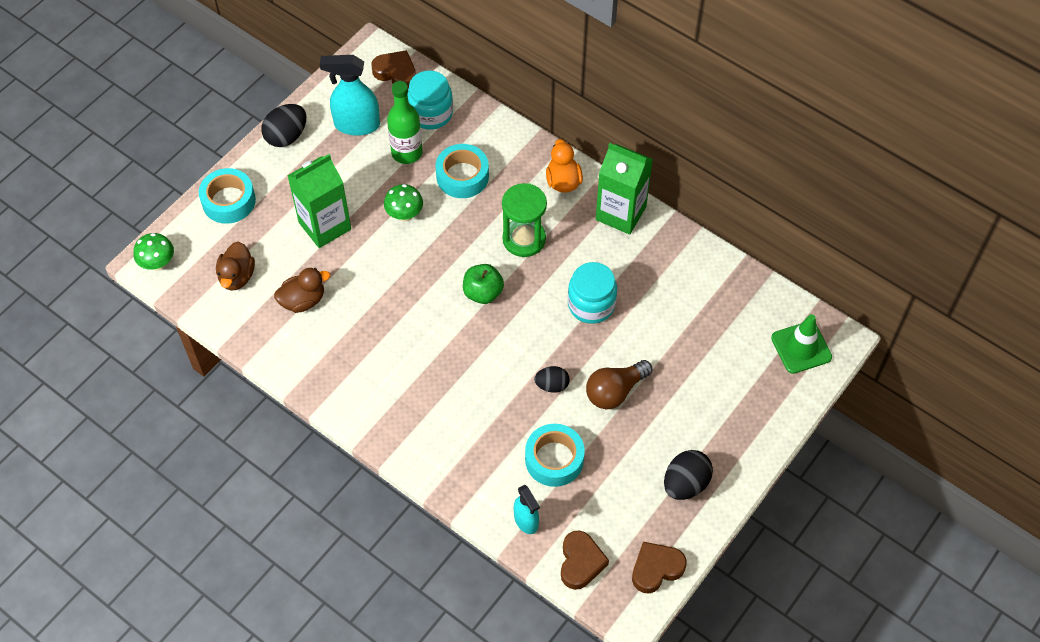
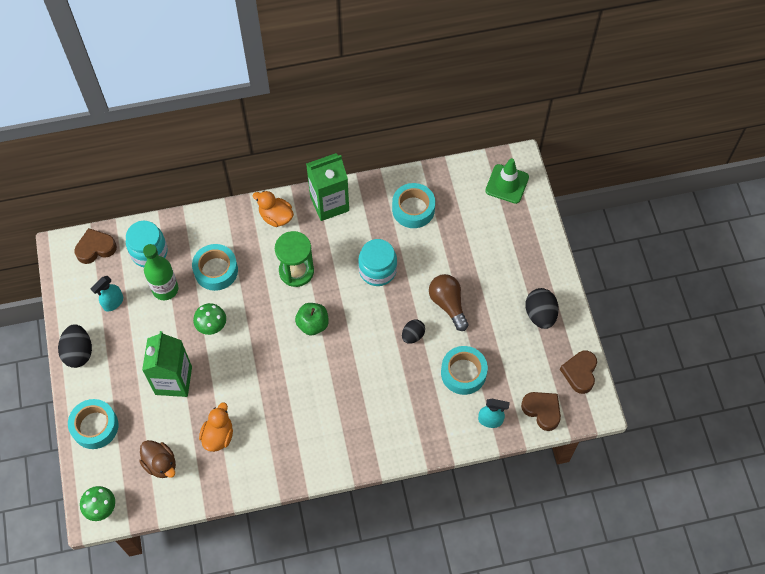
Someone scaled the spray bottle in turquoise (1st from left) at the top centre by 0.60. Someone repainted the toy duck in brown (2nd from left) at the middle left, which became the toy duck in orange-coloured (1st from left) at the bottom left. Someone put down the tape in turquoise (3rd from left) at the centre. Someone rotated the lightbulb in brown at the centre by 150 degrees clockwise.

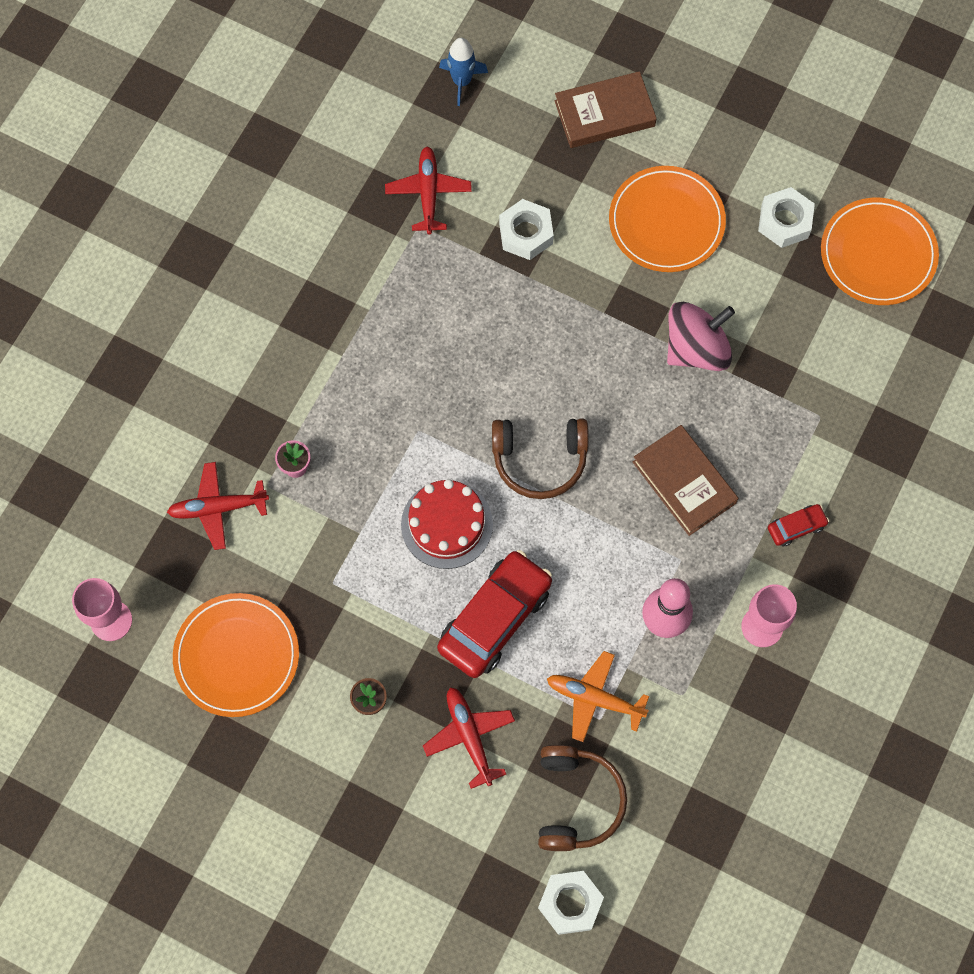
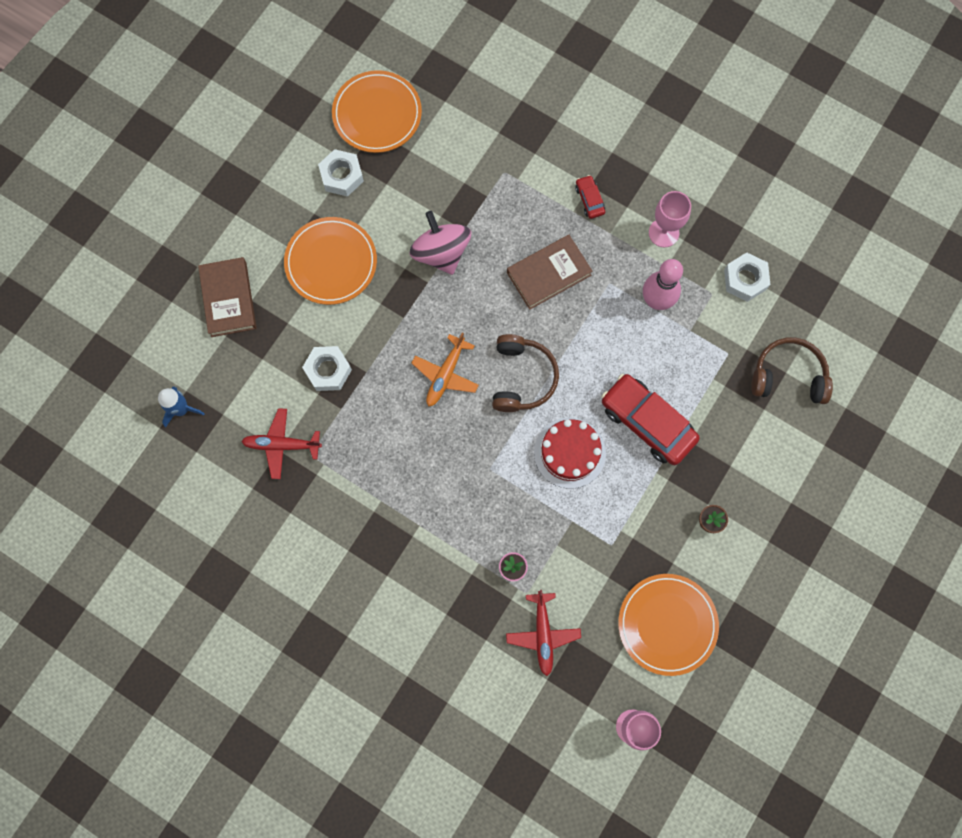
Someone carried the plane in orange-coloured from the bottom centre to the centre. Someone carried the hexagon nut in white (2nd from left in the first image) from the bottom centre to the top right. Someone took away the plane in crimson (3rd from left) at the bottom centre.

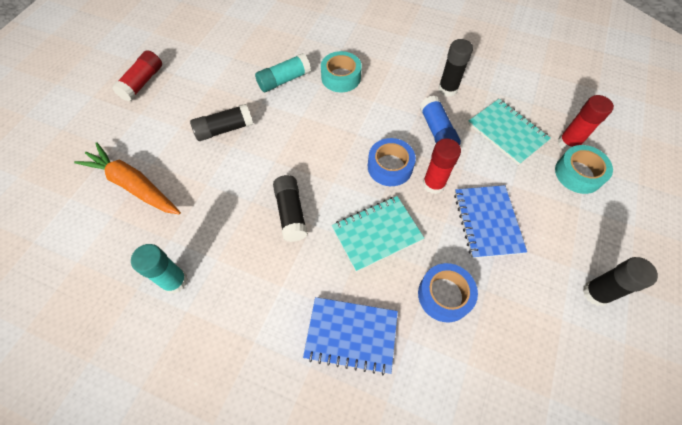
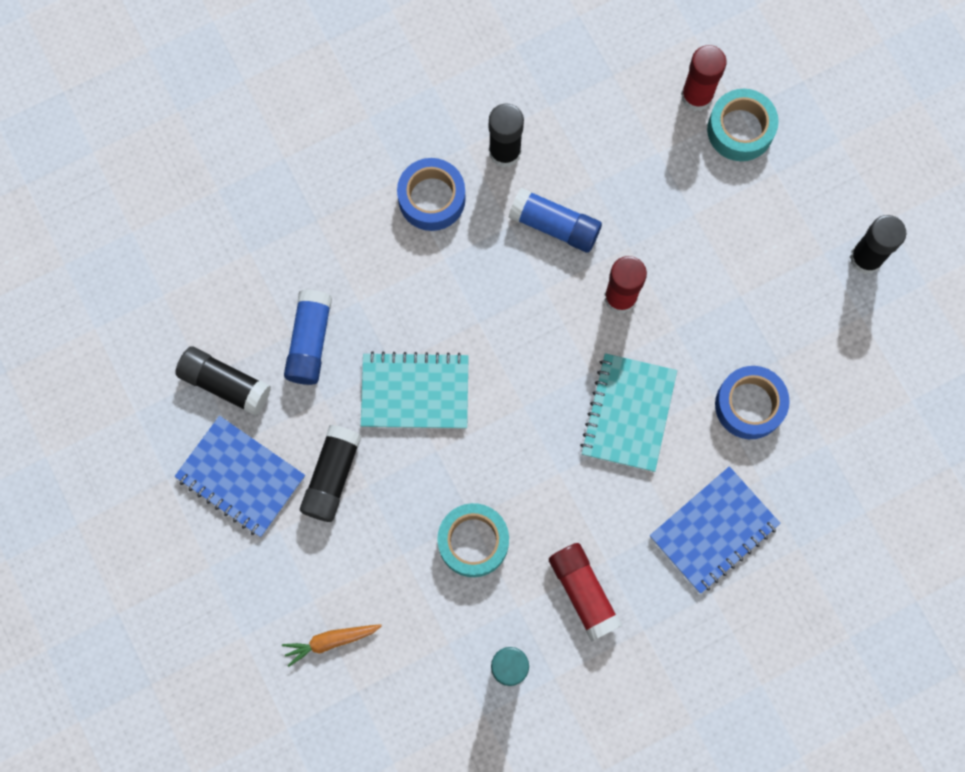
Someone carried the notepad in cobalt (2nd from left in the first image) from the middle right to the middle left. Someone carried the stick of glue in ebony (2nd from left in the first image) from the centre to the middle left. Someone scaled the carrot in orange-coloured at the middle left by 0.51. Someone repainted the stick of glue in turquoise (2nd from left) at the top centre, which became the stick of glue in cobalt (1st from left) at the middle left. Someone carried the notepad in turquoise (2nd from left in the first image) from the top right to the centre. Someone carried the tape in cobalt (1st from left) from the centre to the top centre. Someone carried the tape in turquoise (1st from left) from the top centre to the bottom centre. Someone carried the stick of glue in crimson (1st from left) from the top left to the bottom centre.

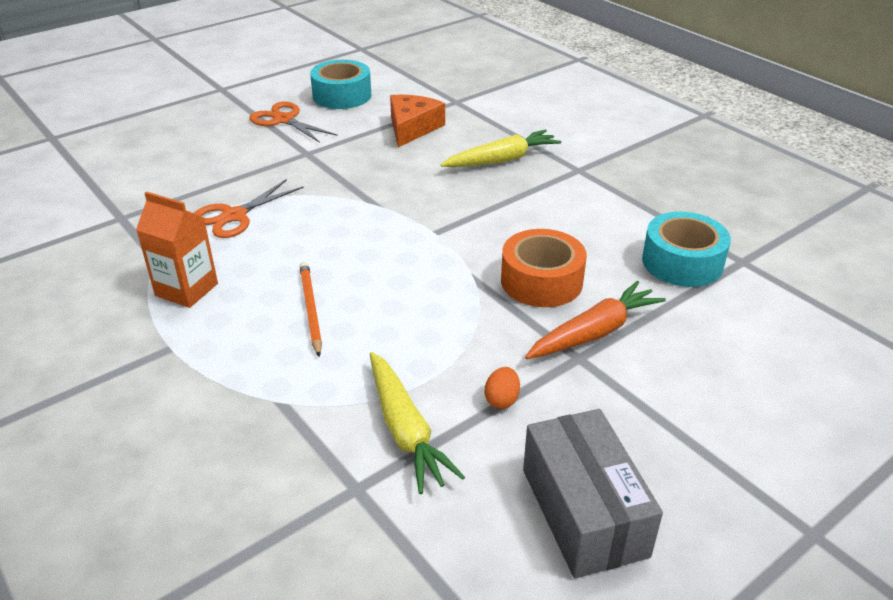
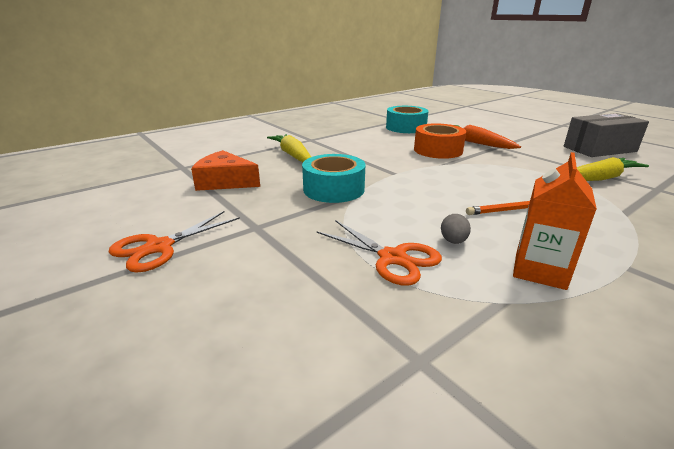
Someone carried the tape in turquoise (1st from left) from the top centre to the centre. Someone put down the toy egg in ash-grey at the middle right. Someone took away the toy egg in orange-coloured at the centre.

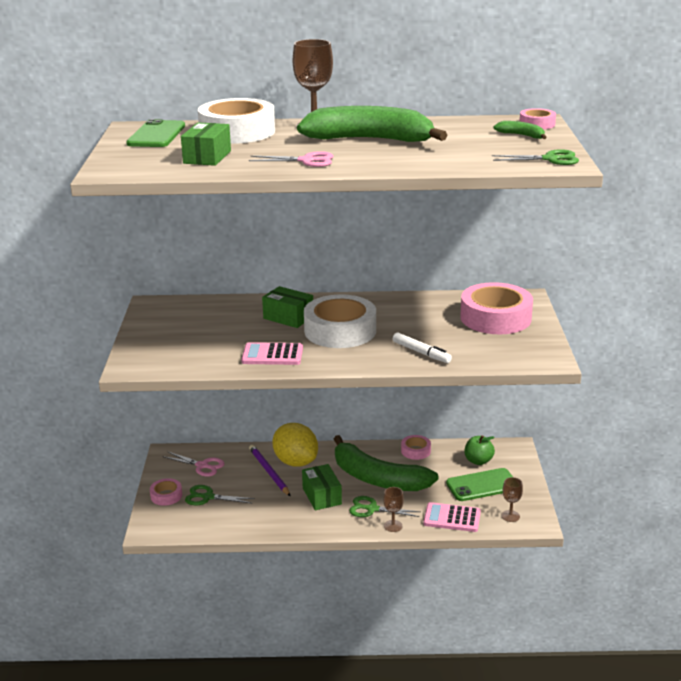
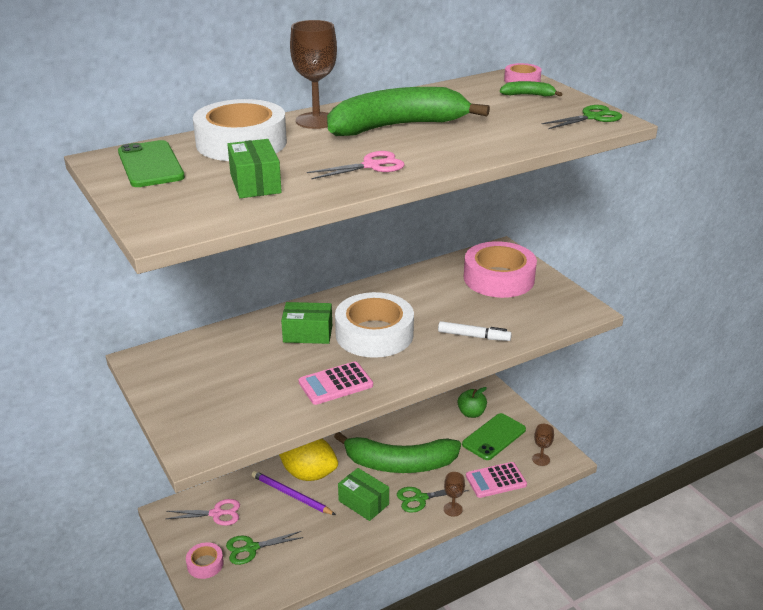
Someone took away the tape in pink (2nd from left) at the centre.

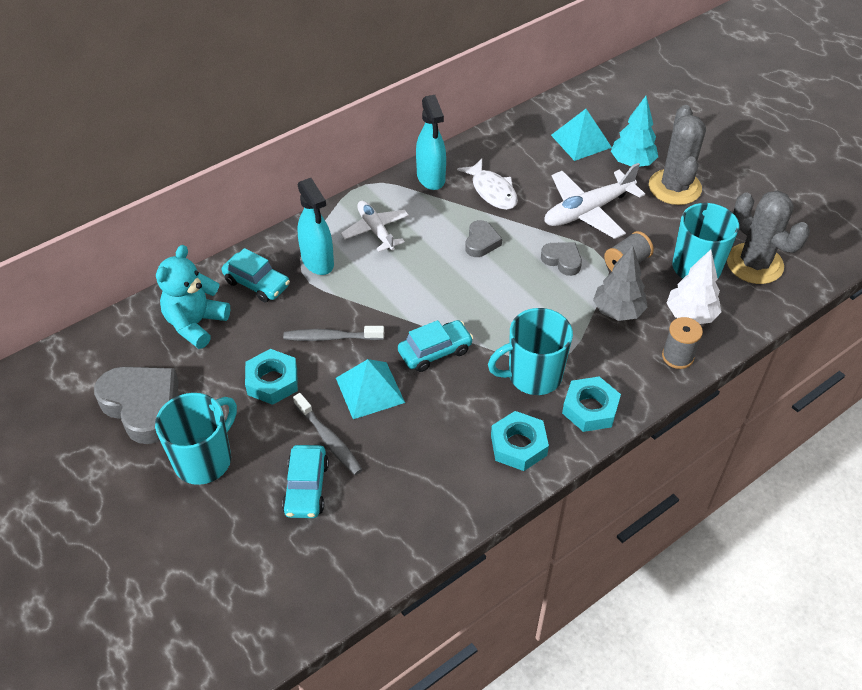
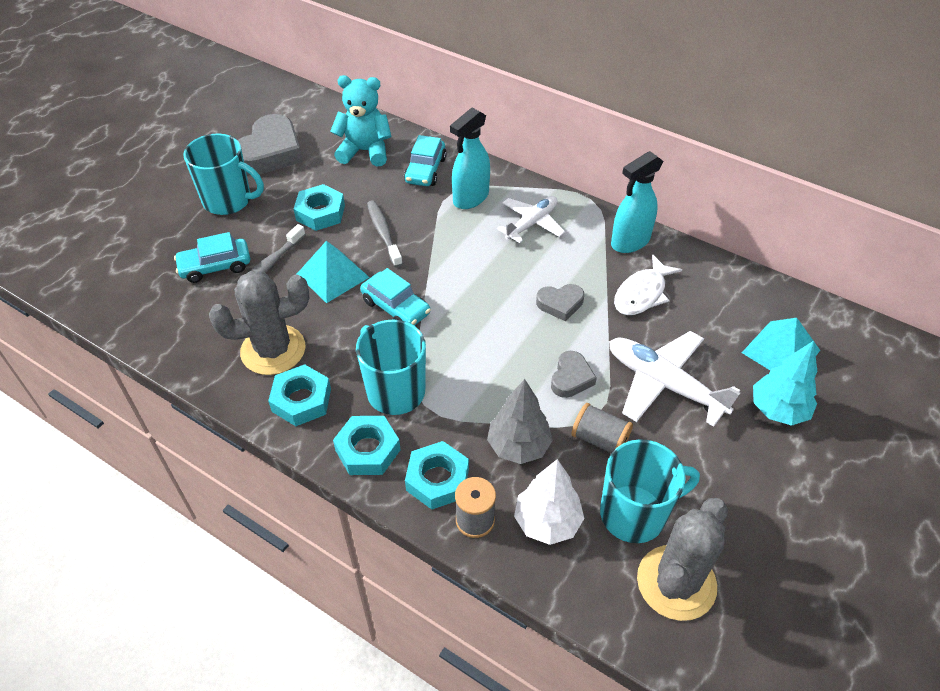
Someone carried the cactus in ash-grey (1st from left) from the top right to the middle left. Someone put down the hexagon nut in turquoise (4th from left) at the bottom centre.

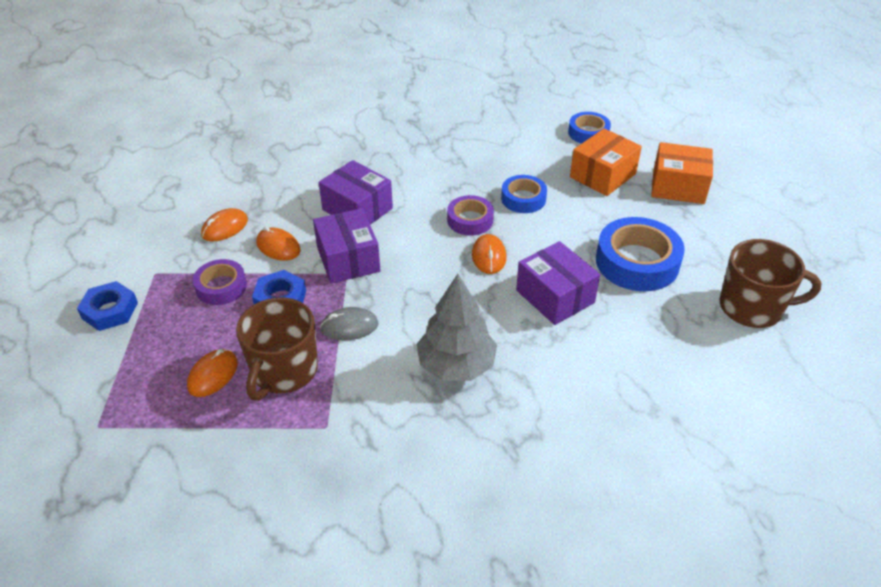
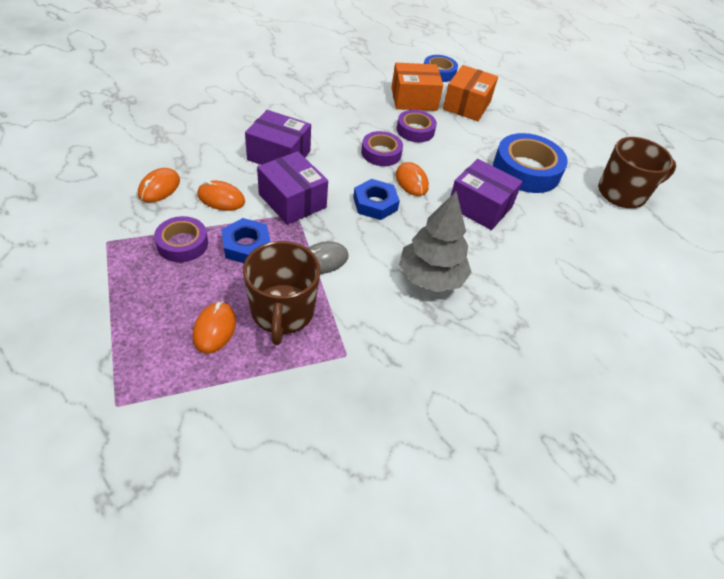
Someone carried the hexagon nut in cobalt (1st from left in the first image) from the middle left to the centre. Someone carried the package in orange-coloured (2nd from left in the first image) from the top right to the top centre. Someone repainted the tape in cobalt (1st from left) at the top centre, which became the tape in purple (3rd from left) at the top centre.

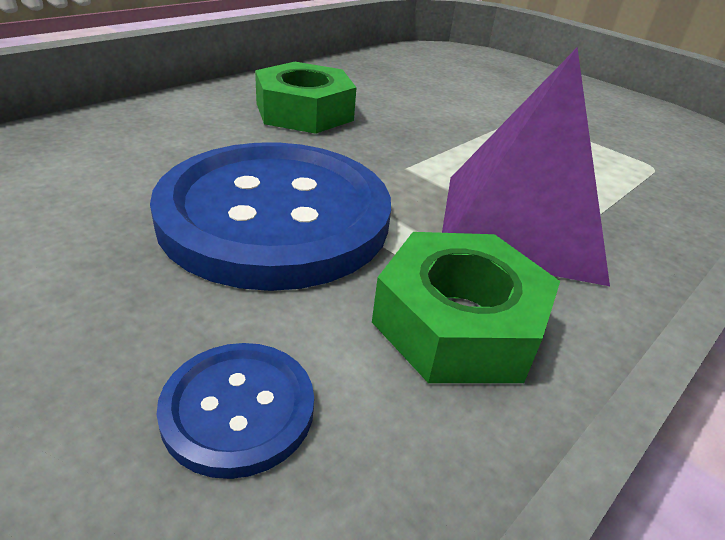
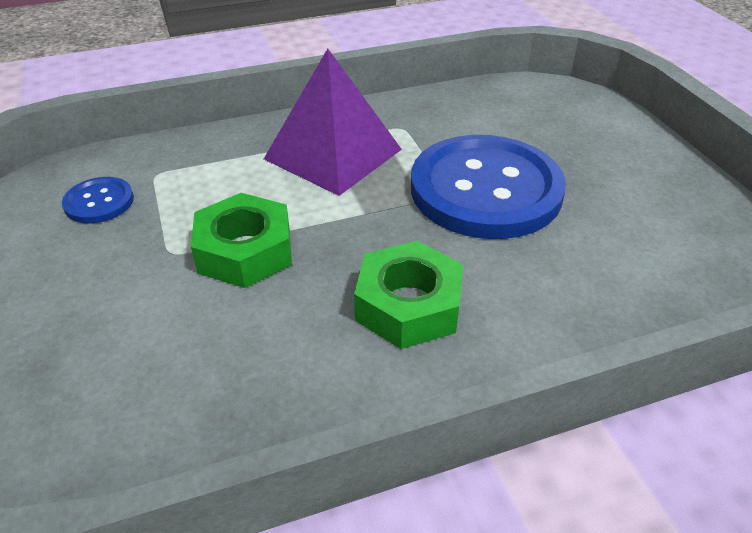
Someone carried the sewing button in cobalt (1st from left) from the bottom left to the middle left. Someone carried the hexagon nut in leaf-green (2nd from left in the first image) from the centre to the middle left.

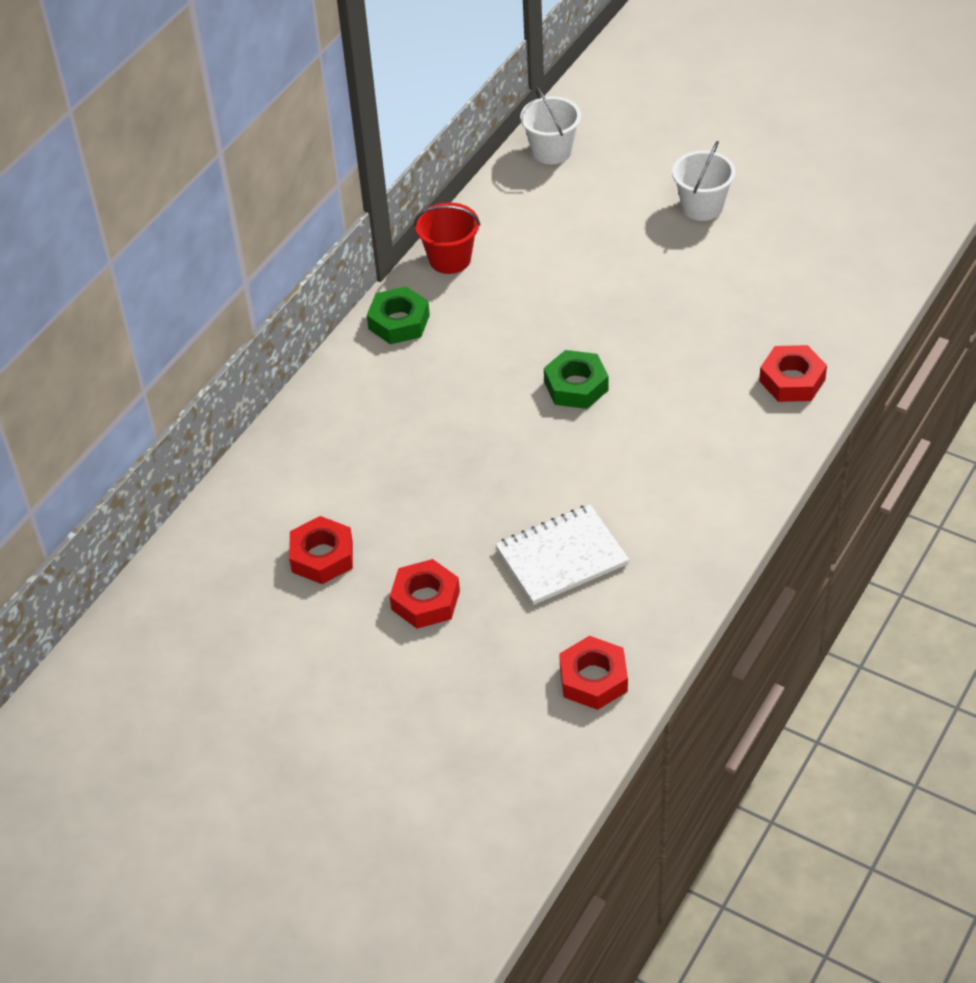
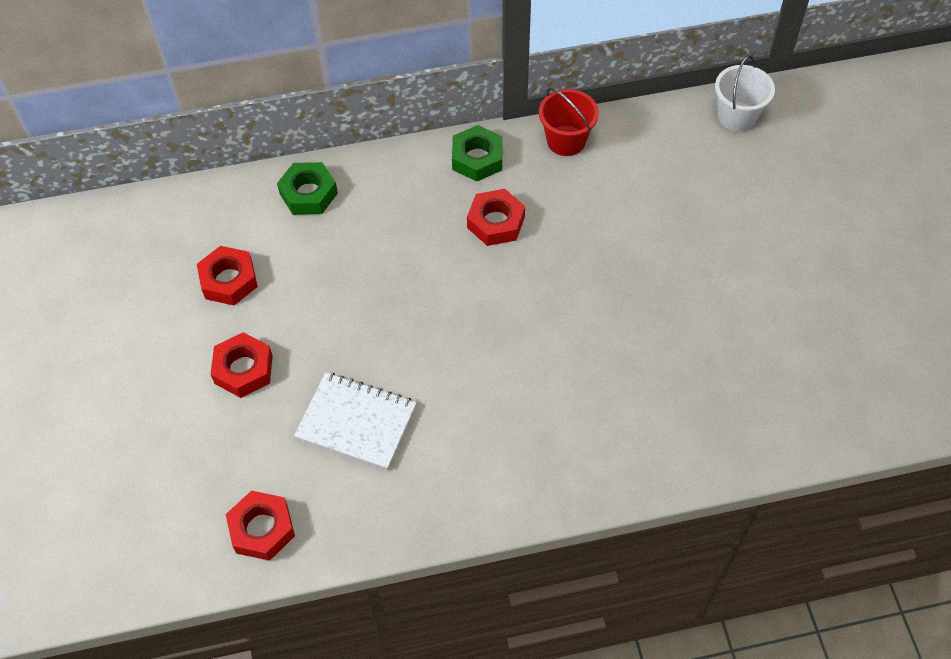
Someone carried the hexagon nut in leaf-green (2nd from left in the first image) from the centre to the top left. Someone carried the hexagon nut in crimson (4th from left) from the middle right to the top centre. Someone took away the sand bucket in white (2nd from left) at the top right.

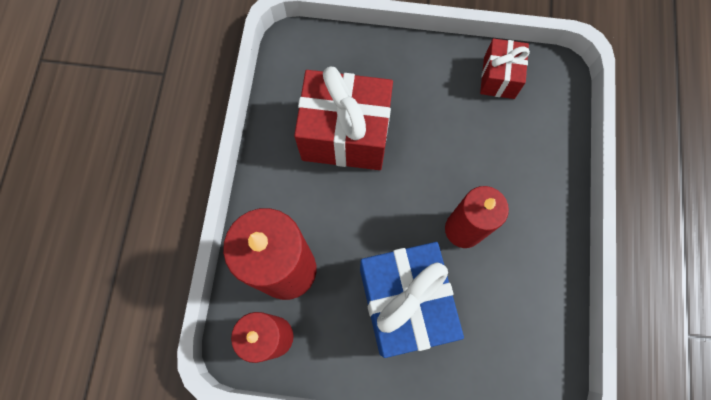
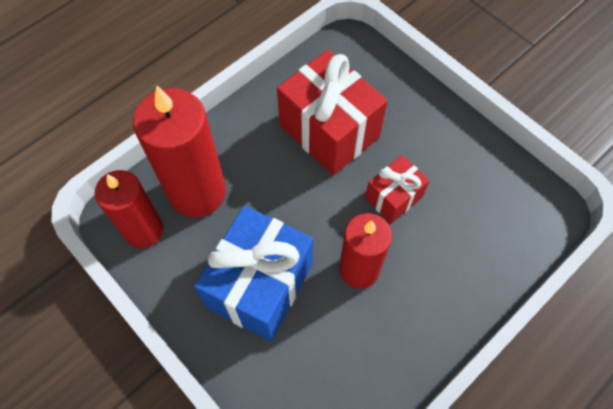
Someone carried the wrapped gift in crimson (2nd from left) from the top right to the centre.

